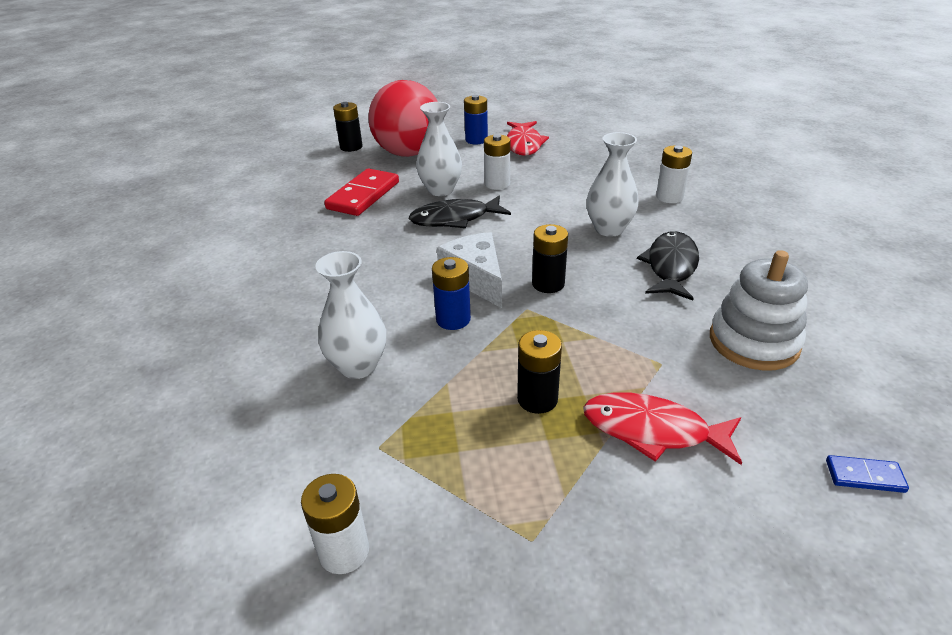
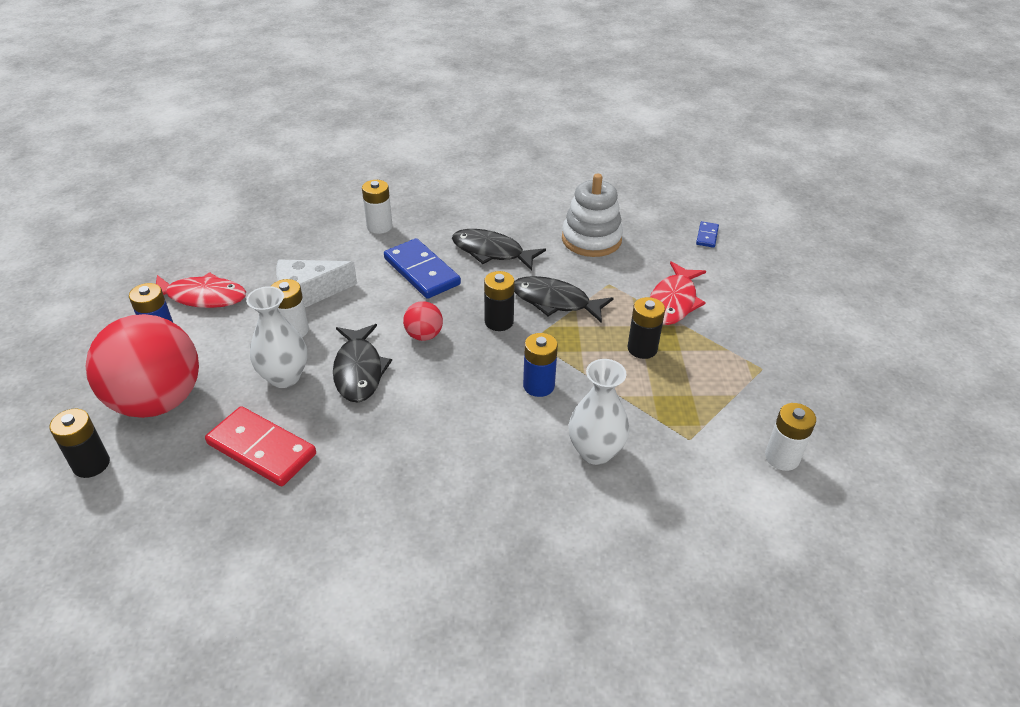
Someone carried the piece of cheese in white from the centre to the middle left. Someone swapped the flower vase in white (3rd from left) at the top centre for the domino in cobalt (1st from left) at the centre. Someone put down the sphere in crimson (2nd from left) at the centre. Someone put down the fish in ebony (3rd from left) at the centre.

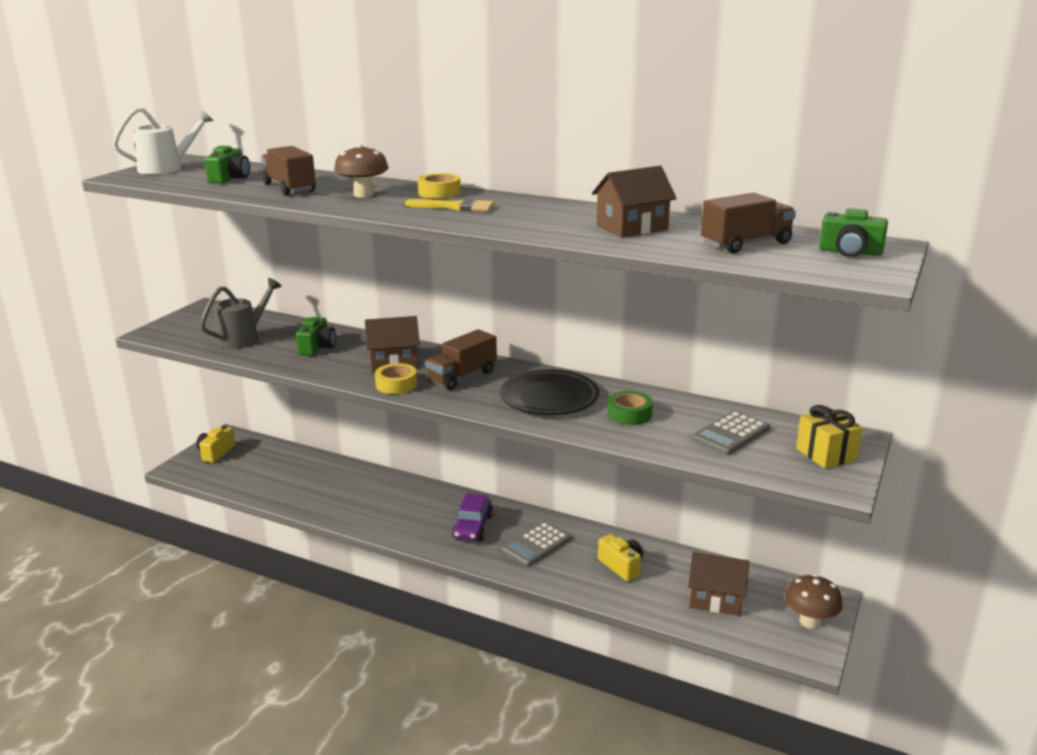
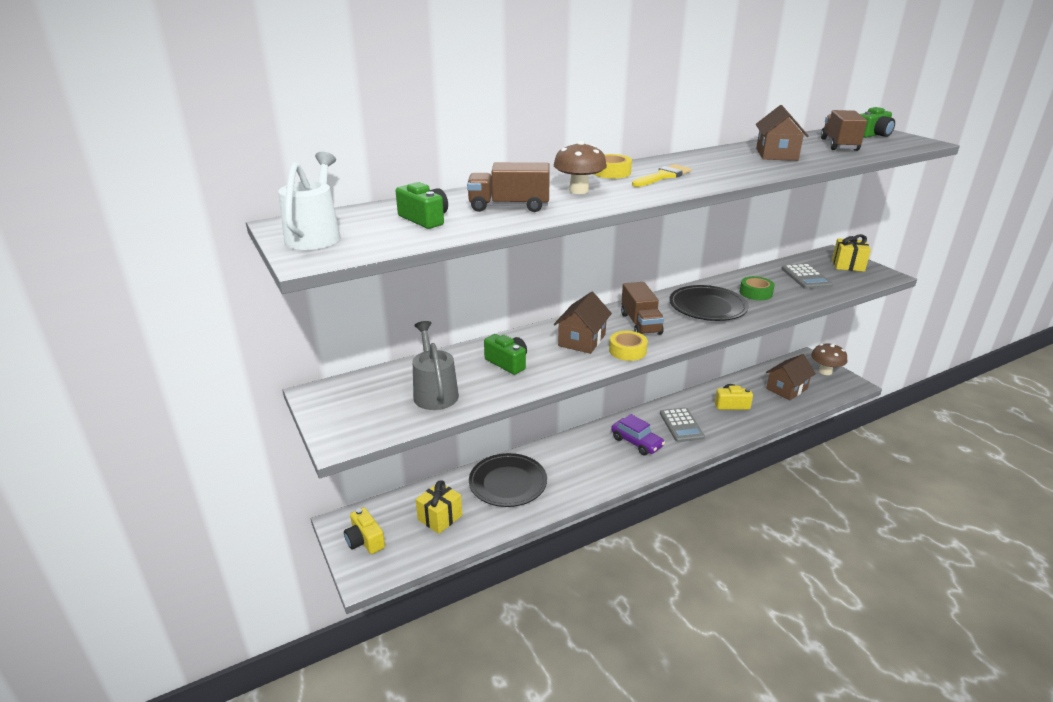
Someone put down the wrapped gift in yellow (1st from left) at the bottom centre. Someone put down the dinner plate in ebony (1st from left) at the bottom centre.

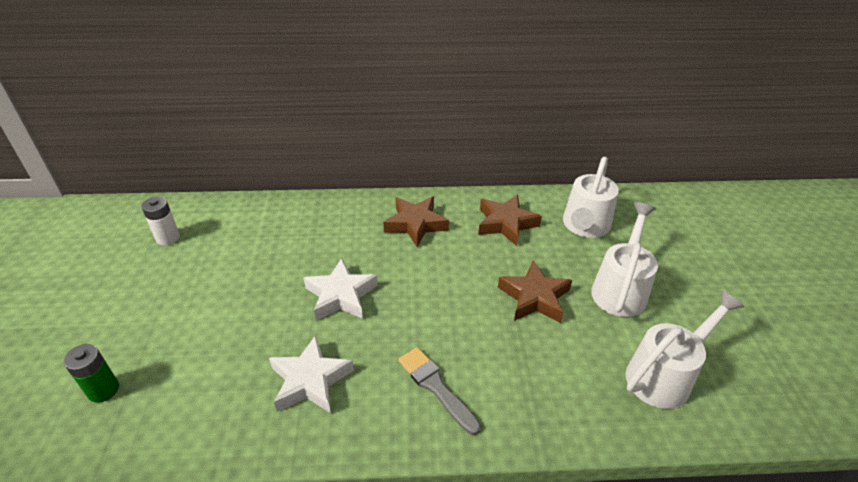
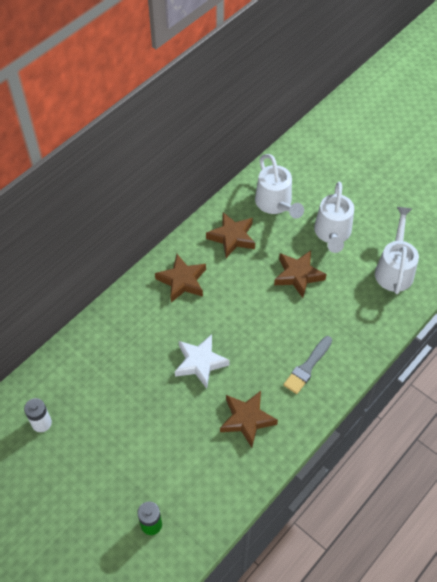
Someone repainted the star shape in white (1st from left) at the bottom centre, which became the star shape in brown (3rd from left) at the bottom centre. Someone rotated the paint brush in ash-grey at the bottom centre by 60 degrees counterclockwise. Someone rotated the sprinkling can in white (2nd from left) at the middle right by 150 degrees counterclockwise.

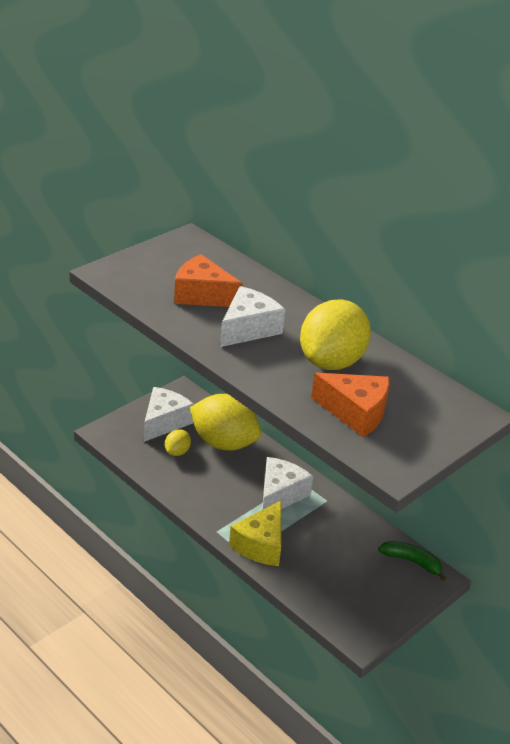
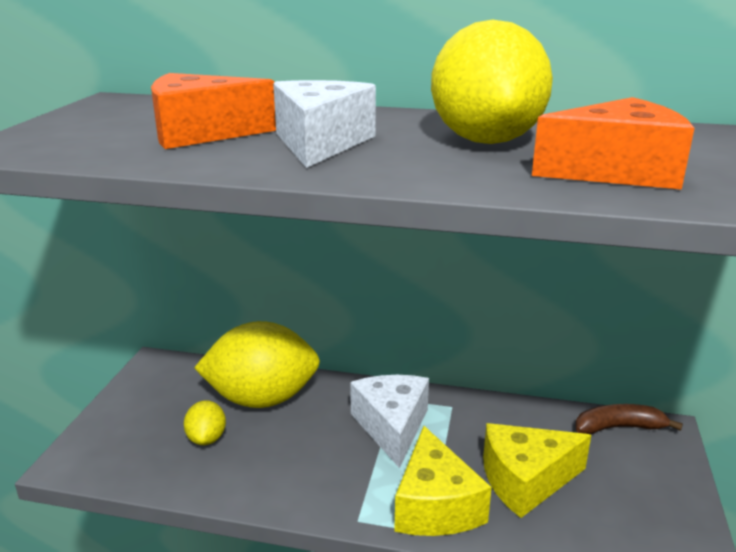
Someone put down the piece of cheese in yellow (2nd from left) at the bottom right. Someone repainted the banana in leaf-green at the bottom right, which became the banana in brown at the bottom right. Someone took away the piece of cheese in white (1st from left) at the middle left.

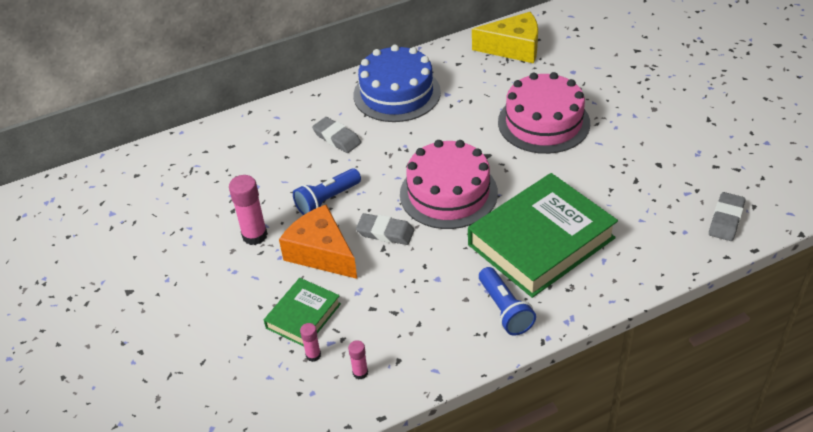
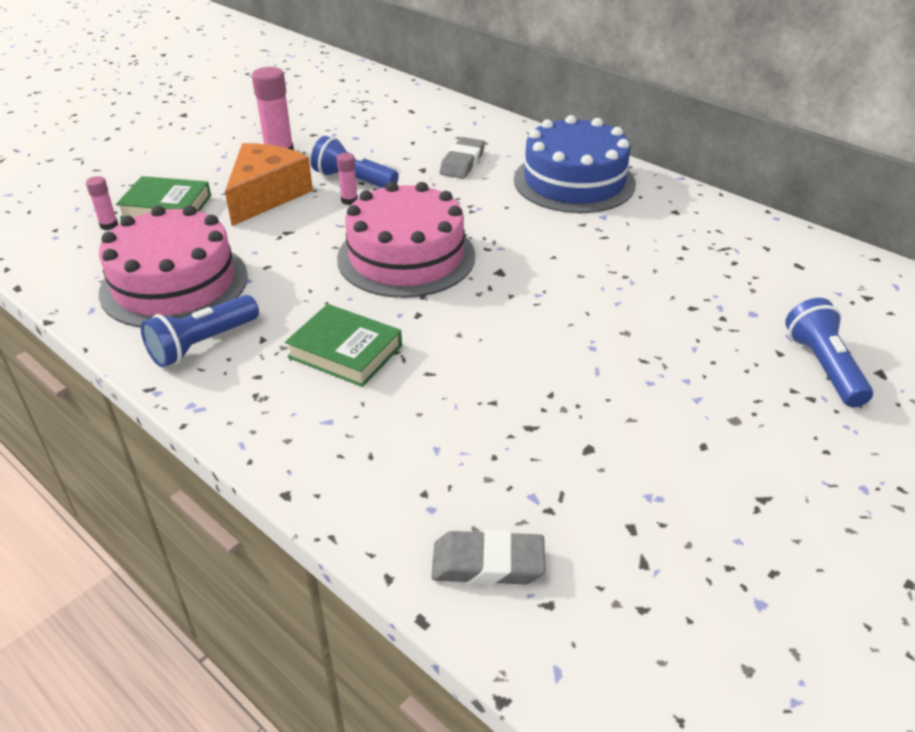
Someone carried the gateau in pink (2nd from left in the first image) from the top right to the middle left. Someone scaled the hardback in leaf-green (2nd from left) at the middle right by 0.51. Someone carried the stick of glue in pink (3rd from left) from the bottom centre to the top centre. Someone put down the torch in cobalt (3rd from left) at the middle right. Someone took away the pencil eraser in ash-grey (2nd from left) at the centre. Someone took away the piece of cheese in yellow at the top centre.

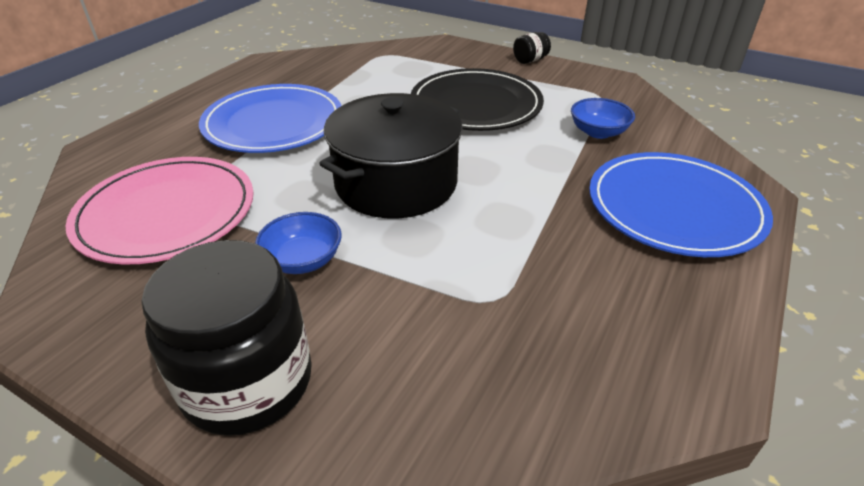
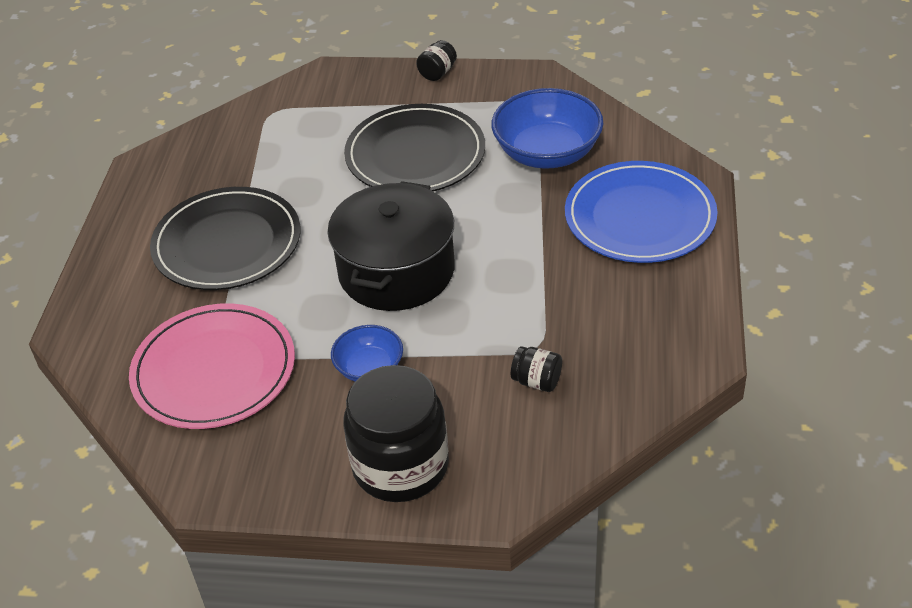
Someone repainted the dinner plate in cobalt (1st from left) at the top left, which became the dinner plate in ebony (1st from left) at the middle left. Someone scaled the serving bowl in cobalt (2nd from left) at the top right by 1.79. Someone put down the jam jar in ebony (3rd from left) at the centre.

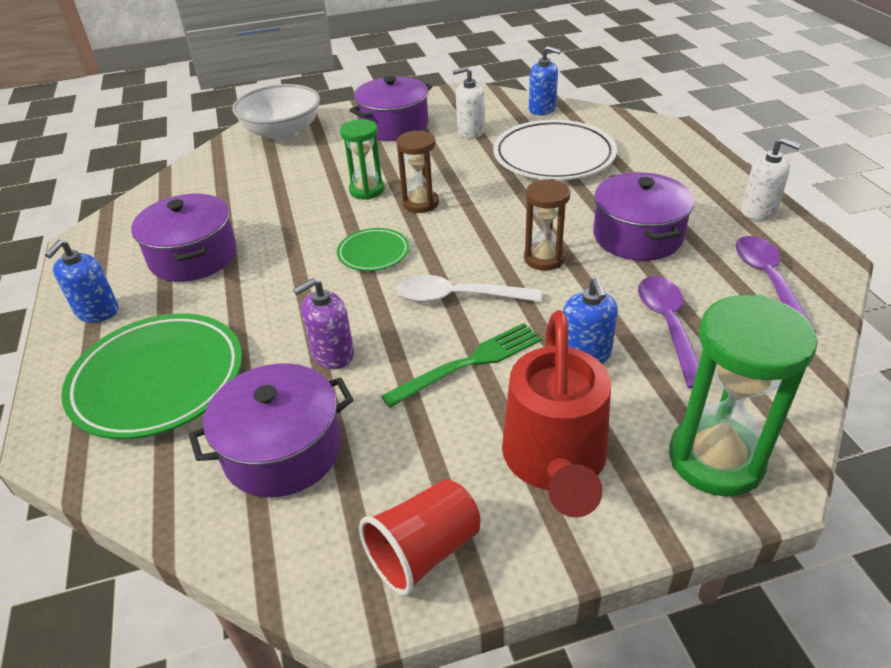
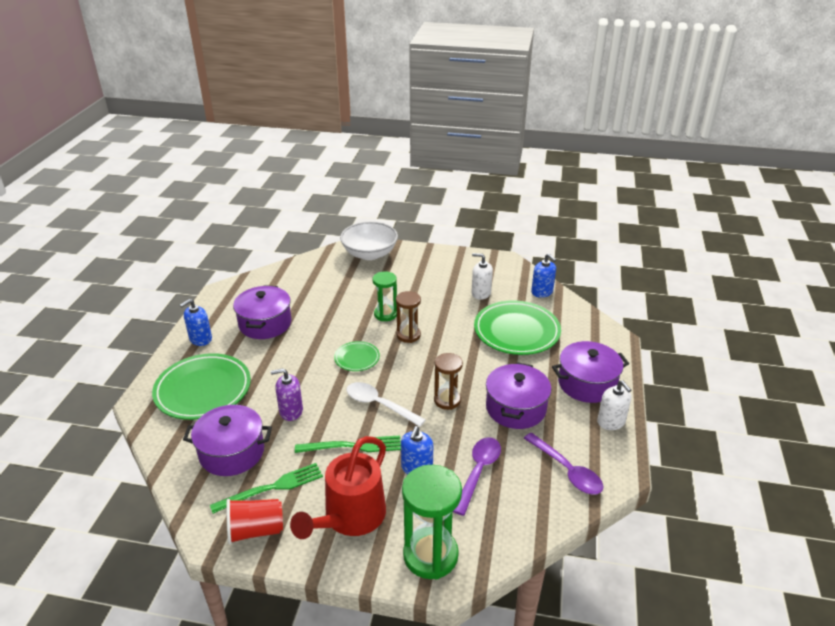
Someone put down the dinner fork in leaf-green (1st from left) at the bottom left. Someone repainted the dinner plate in white at the top centre, which became the dinner plate in leaf-green (3rd from left) at the centre. Someone rotated the tablespoon in purple (2nd from left) at the middle right by 120 degrees clockwise. Someone carried the stockpot in purple (3rd from left in the first image) from the top centre to the middle right.

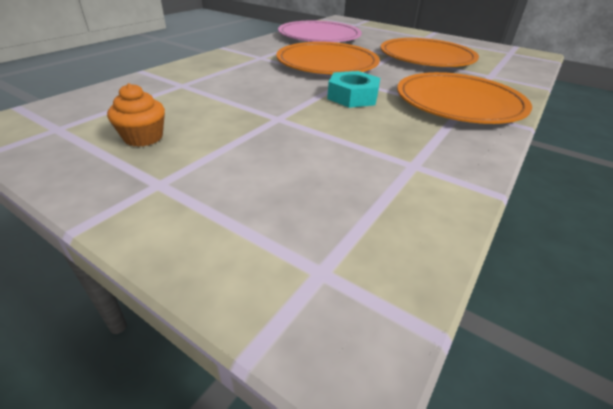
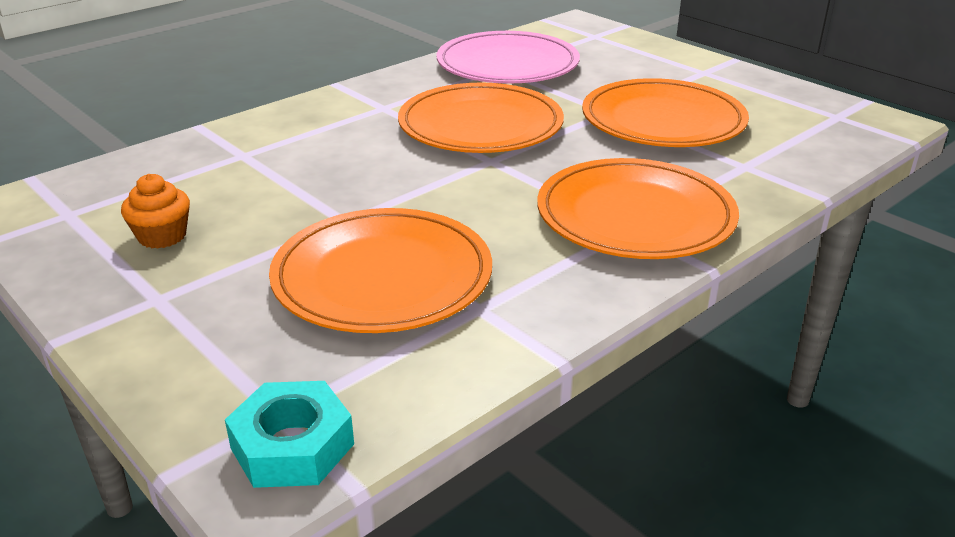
Someone carried the hexagon nut in turquoise from the top centre to the bottom left. Someone put down the dinner plate in orange-coloured (1st from left) at the centre.

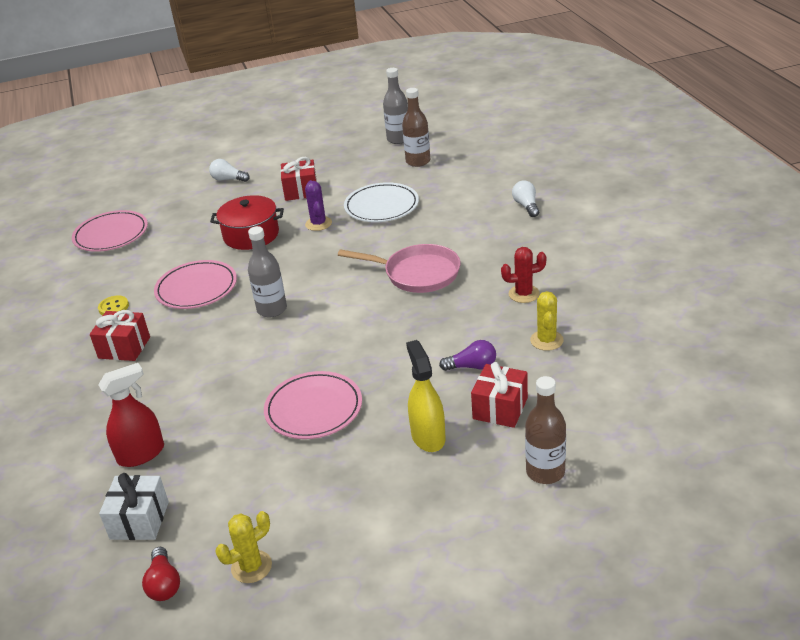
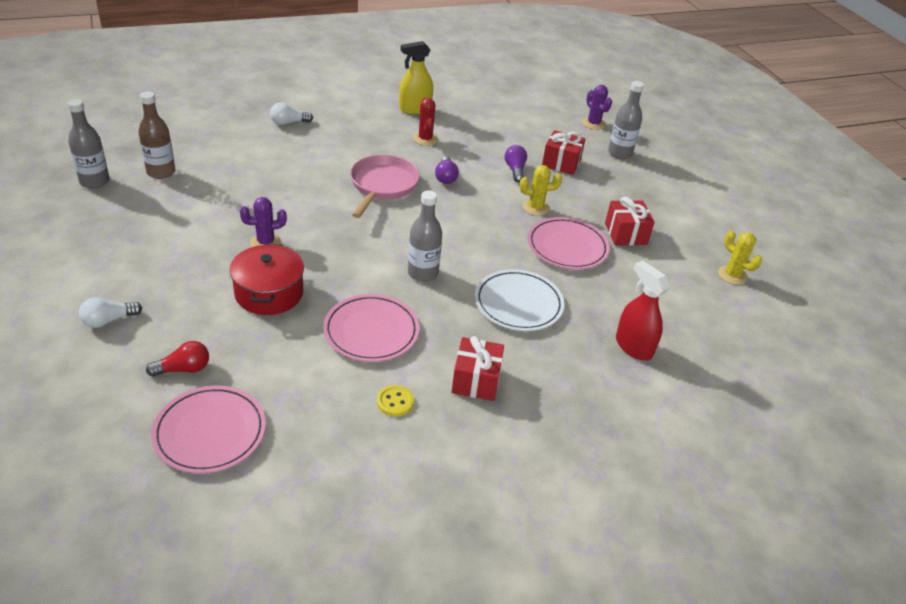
Someone rotated the lightbulb in white (1st from left) at the top left by 45 degrees clockwise. Someone carried the lightbulb in crimson from the bottom left to the middle left. Someone carried the spray bottle in yellow from the centre to the top centre. Someone put down the lightbulb in purple (1st from left) at the top centre. Someone carried the dinner plate in white from the top centre to the centre. Someone carried the cactus in yellow (2nd from left in the first image) from the middle right to the top centre. Someone put down the cactus in purple (2nd from left) at the top centre. Someone carried the wrapped gift in crimson (2nd from left in the first image) from the top centre to the middle right. Someone repainted the flask in brown (2nd from left) at the bottom right, which became the flask in ash-grey (3rd from left) at the top right. Someone took away the wrapped gift in white at the bottom left.

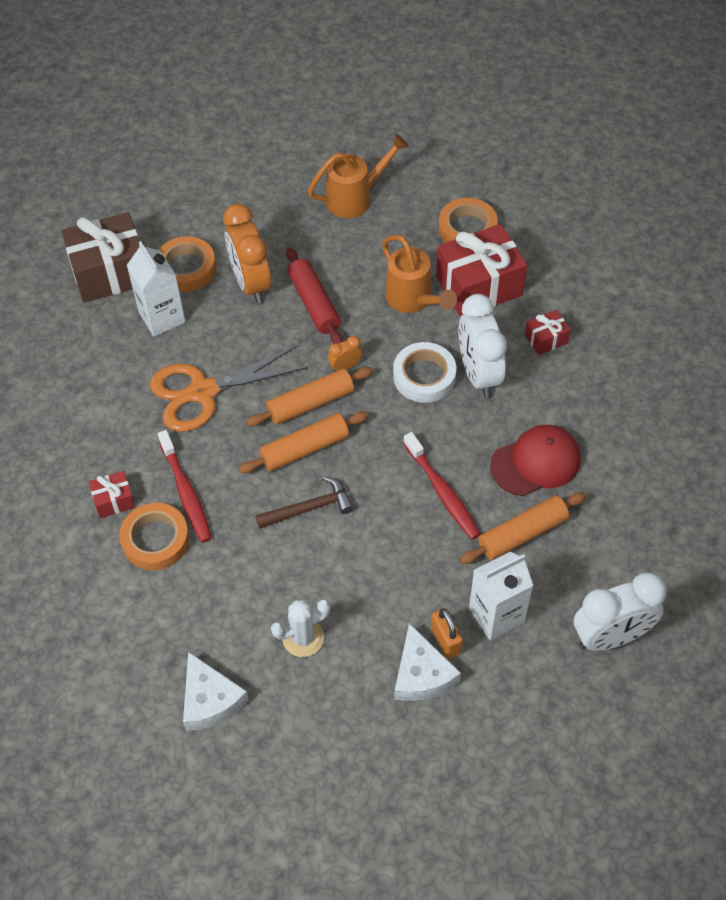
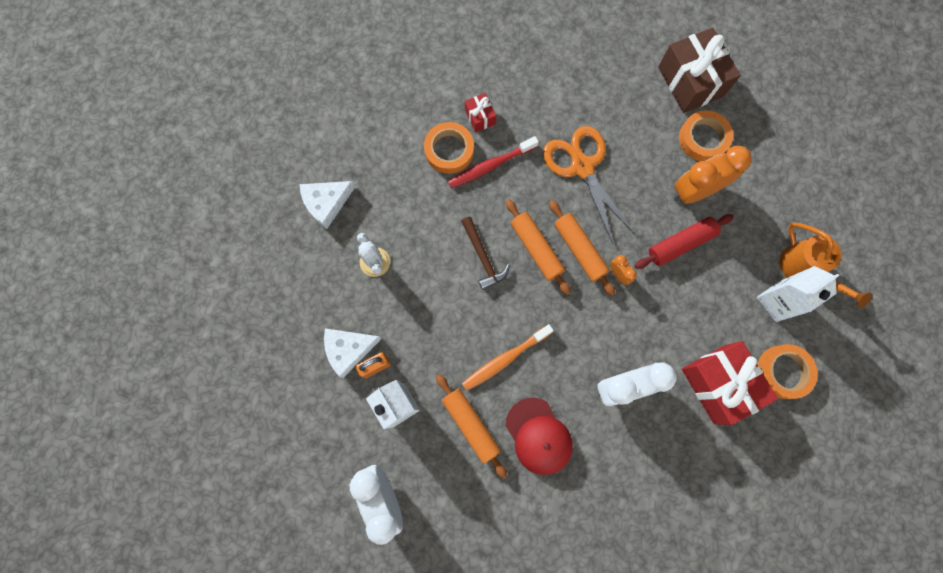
Someone repainted the dental brush in crimson (2nd from left) at the centre, which became the dental brush in orange-coloured at the centre. Someone carried the carton in white (1st from left in the first image) from the top left to the middle right. Someone took away the sprinkling can in orange-coloured (2nd from left) at the top centre. Someone took away the tape in white at the centre. Someone took away the wrapped gift in crimson (3rd from left) at the middle right.

